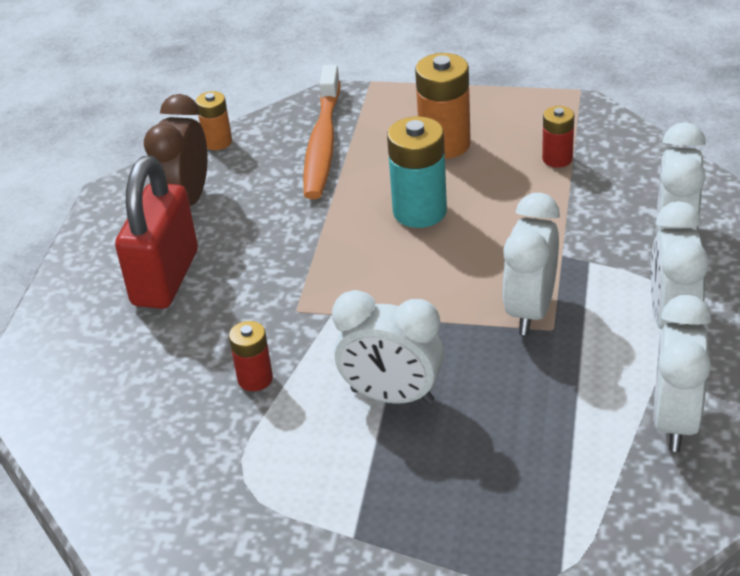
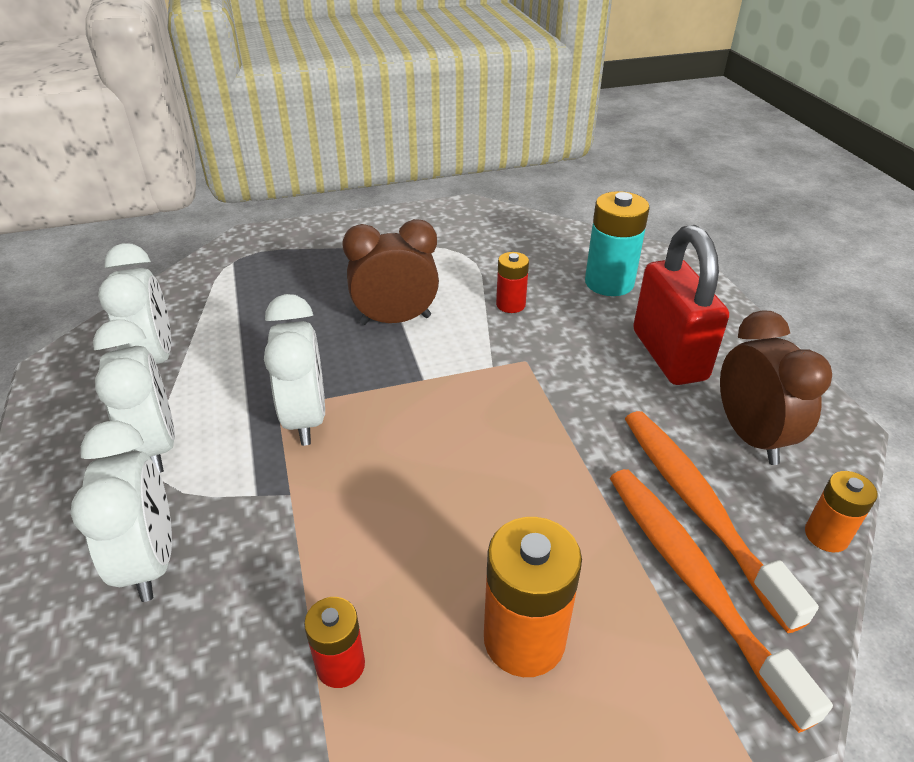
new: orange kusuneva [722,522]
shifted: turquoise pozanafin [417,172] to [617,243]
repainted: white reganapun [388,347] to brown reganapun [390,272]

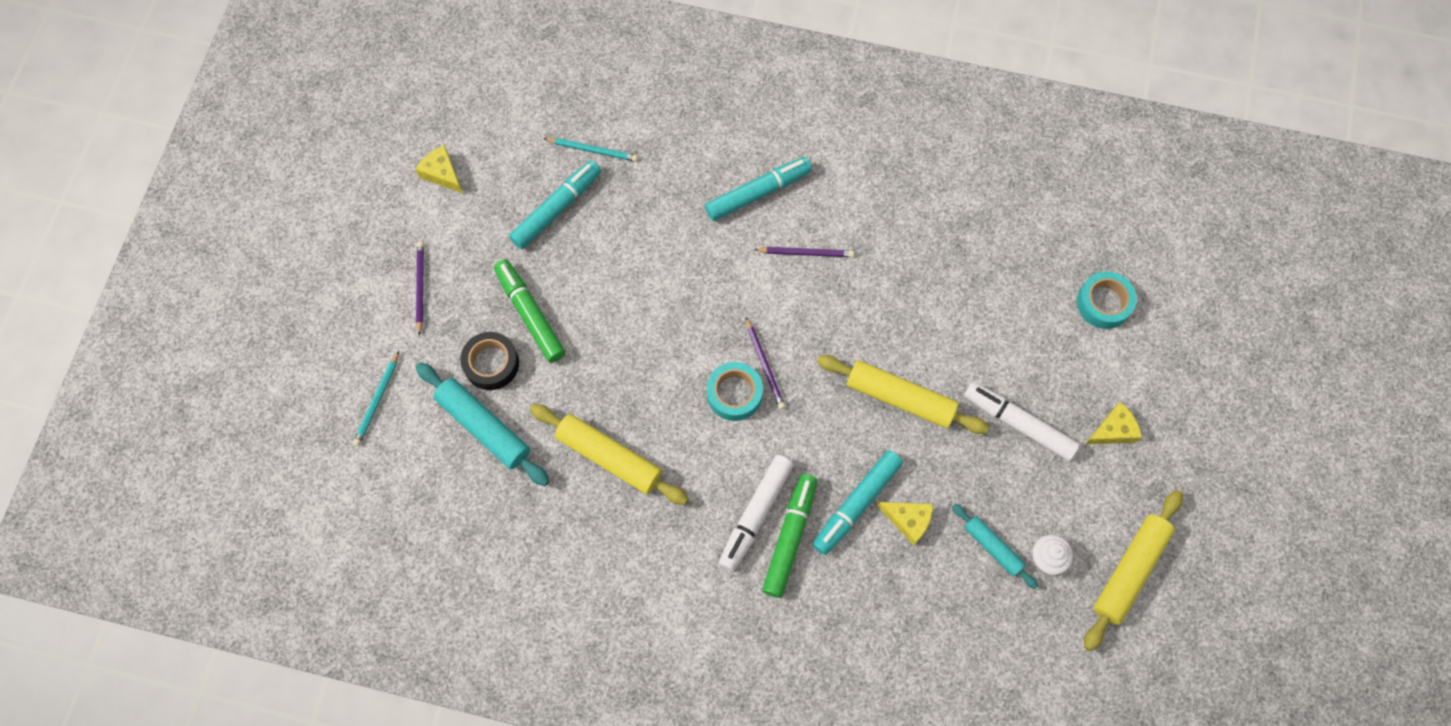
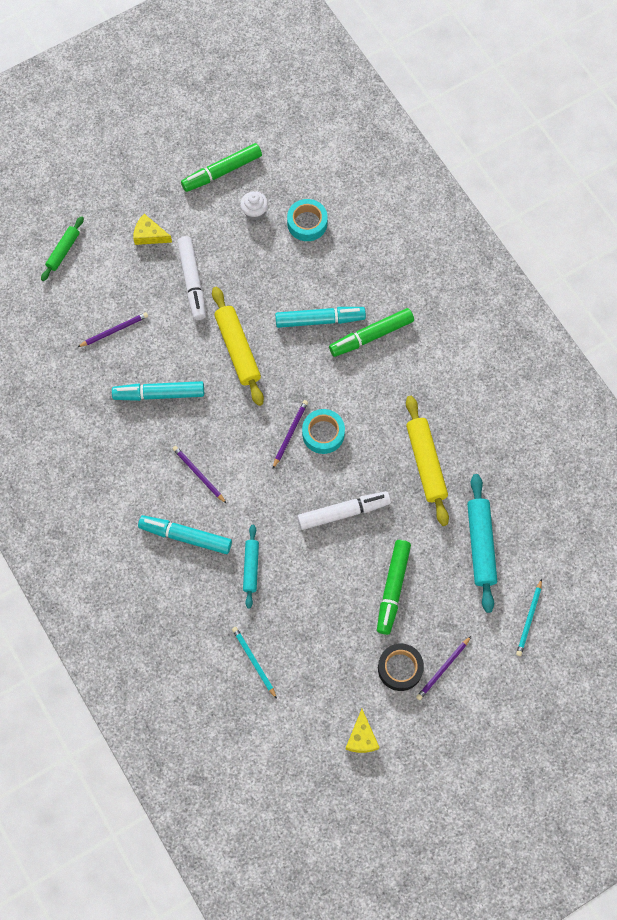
gone: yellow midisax [905,523]
new: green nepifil [62,248]; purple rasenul [113,329]
shifted: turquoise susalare [555,204] to [158,391]; turquoise nepifil [995,546] to [251,566]; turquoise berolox [1107,300] to [307,220]; white susalare [756,513] to [344,510]; black berolox [489,361] to [401,667]
swapped: yellow nepifil [1133,570] to green susalare [221,167]
rotated: turquoise rasenul [376,398] = [529,617] 135 degrees clockwise

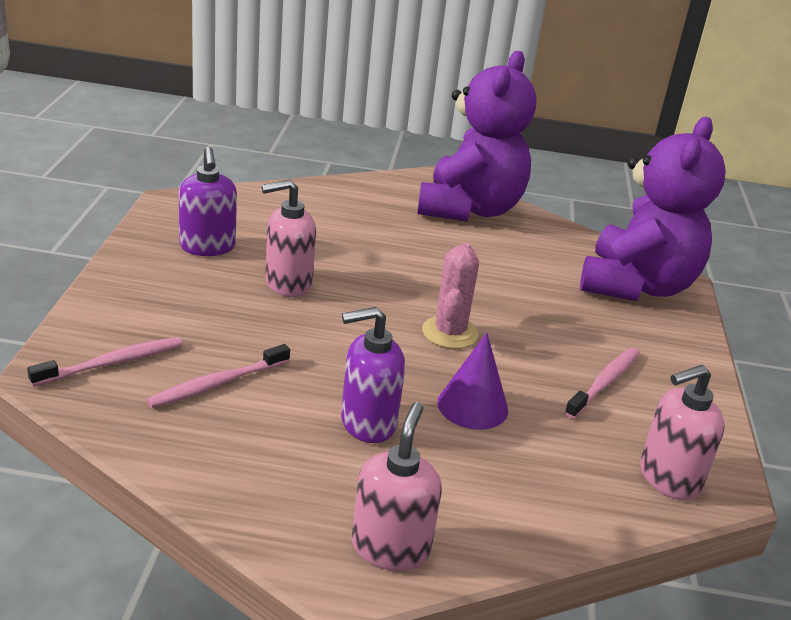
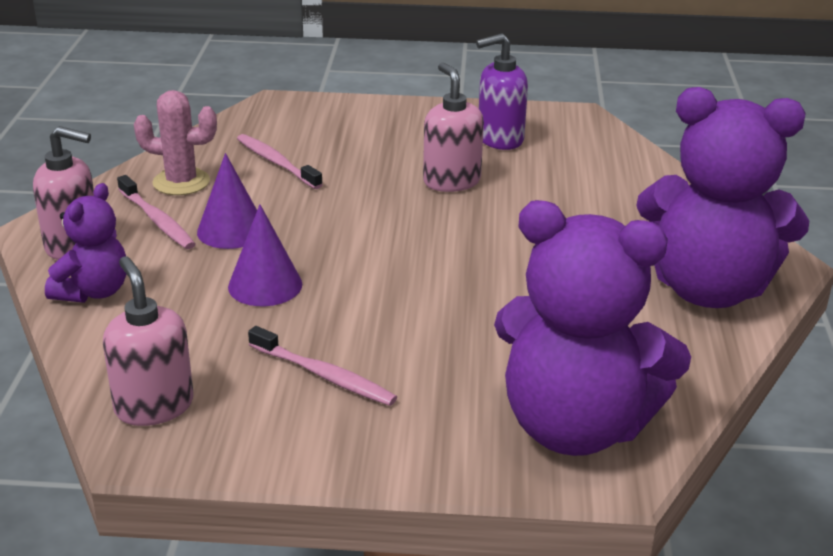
new: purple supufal [85,243]
shifted: pink kusuneva [105,361] to [156,212]; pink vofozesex [450,296] to [175,142]
swapped: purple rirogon [373,375] to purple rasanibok [227,201]

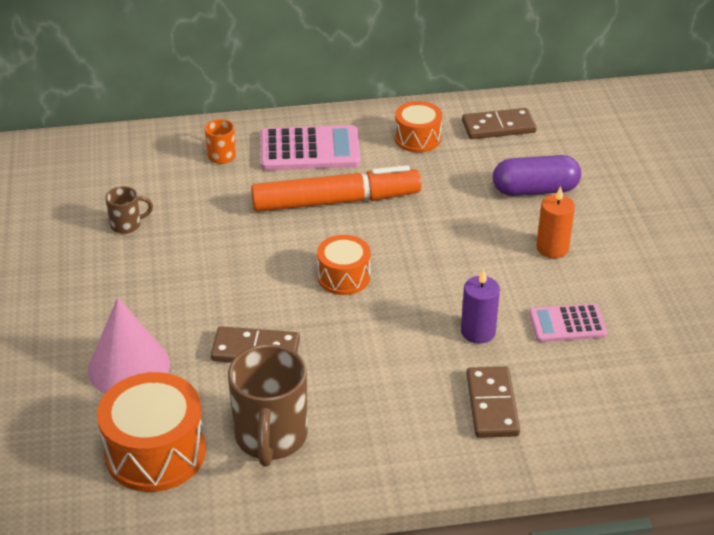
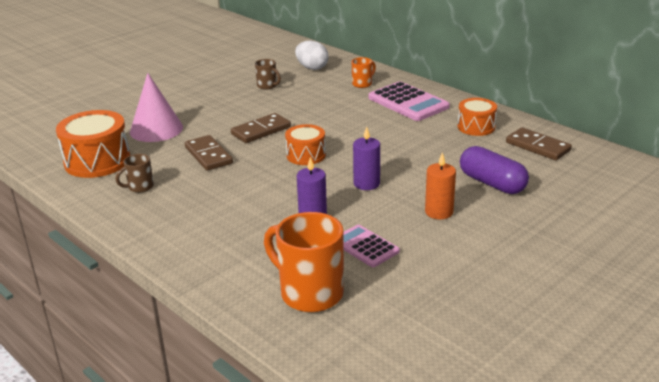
gone: orange susalare [336,189]
new: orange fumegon [304,262]; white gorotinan [312,55]; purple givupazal [366,158]
shifted: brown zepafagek [493,402] to [261,128]
scaled: brown fumegon [268,405] = [135,173] x0.49

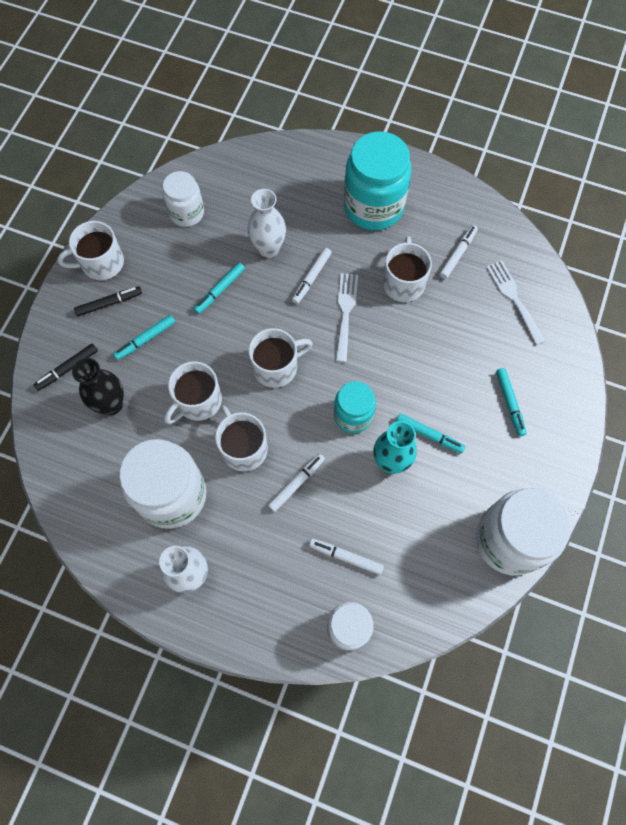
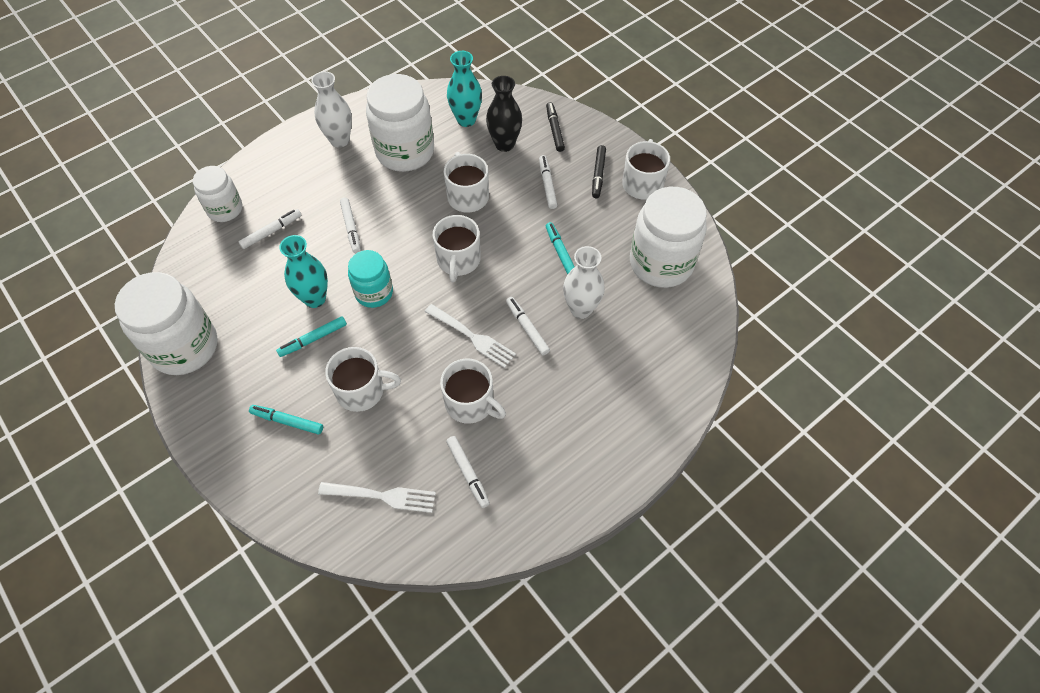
gone: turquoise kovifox [378,180]
new: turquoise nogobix [464,89]
shifted: white fumegon [241,438] to [363,379]
repainted: turquoise susalare [144,337] to white susalare [548,182]
scaled: white kovifox [183,199] = [668,237] x1.72

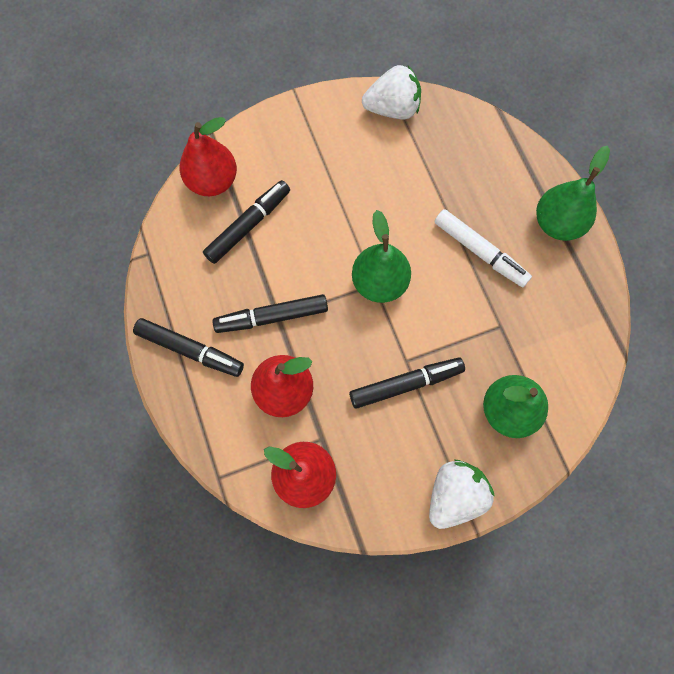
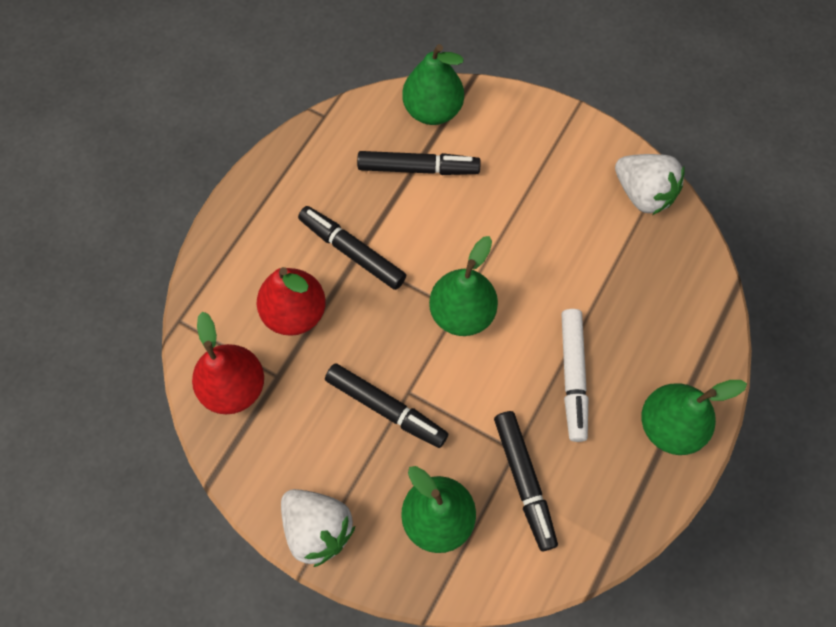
shifted: black susalare [188,347] to [526,481]
repainted: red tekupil [208,156] to green tekupil [433,84]
rotated: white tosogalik [462,494] = [318,528] 45 degrees clockwise

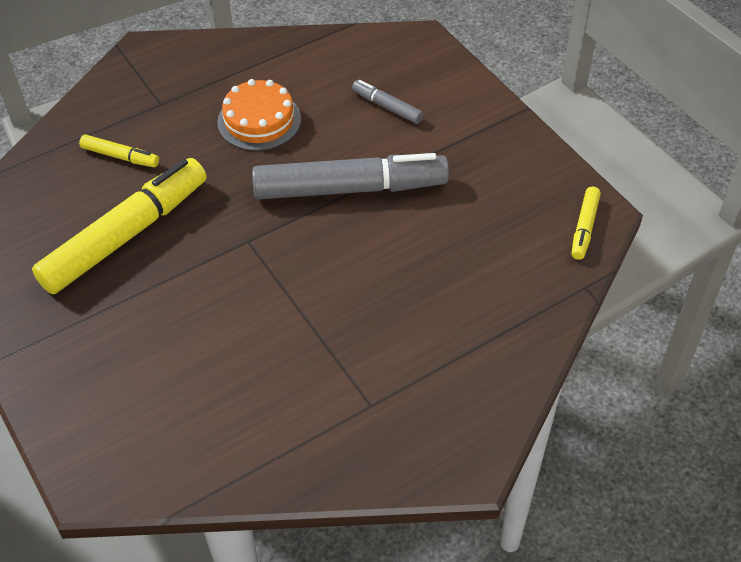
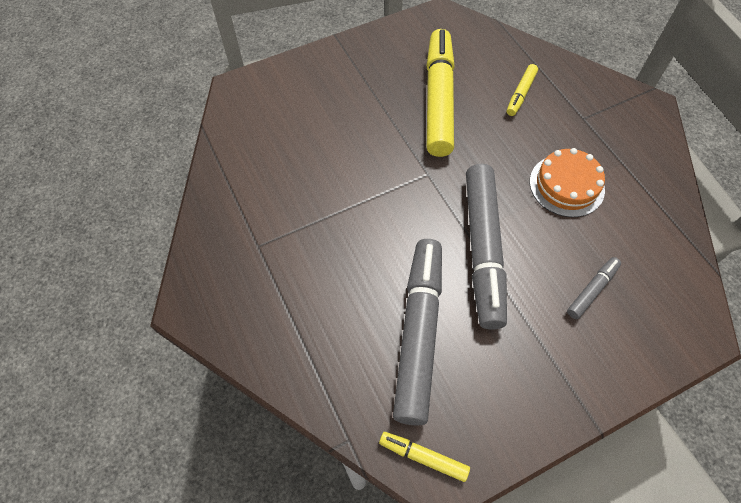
new: grey susalare [417,332]
rotated: yellow susalare [119,226] = [441,93] 135 degrees counterclockwise

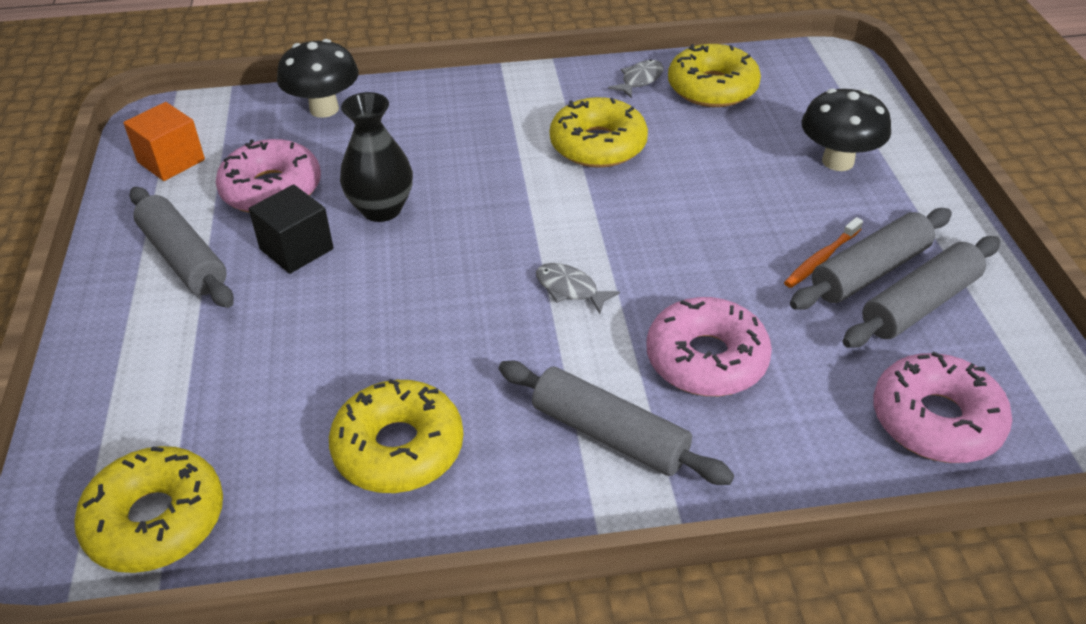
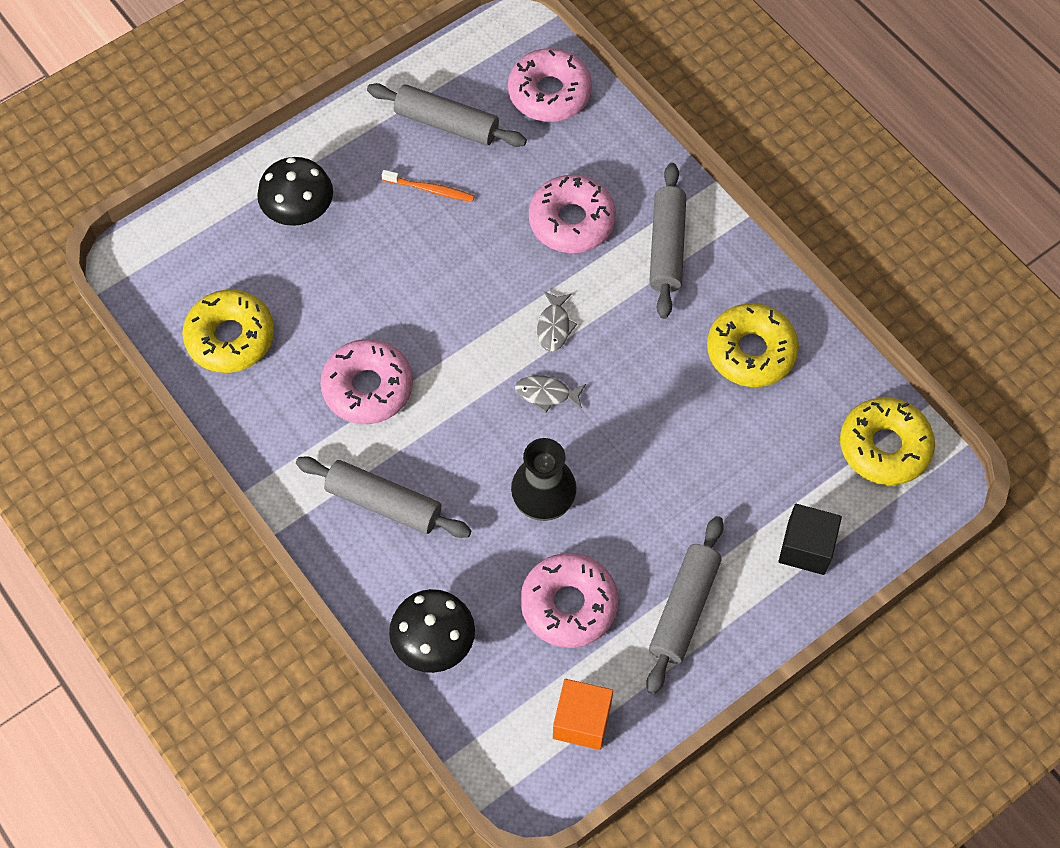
shifted: grey nepifil [871,259] to [383,497]; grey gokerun [636,78] to [550,394]; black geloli [291,229] to [810,539]
repainted: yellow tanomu [599,132] to pink tanomu [366,381]

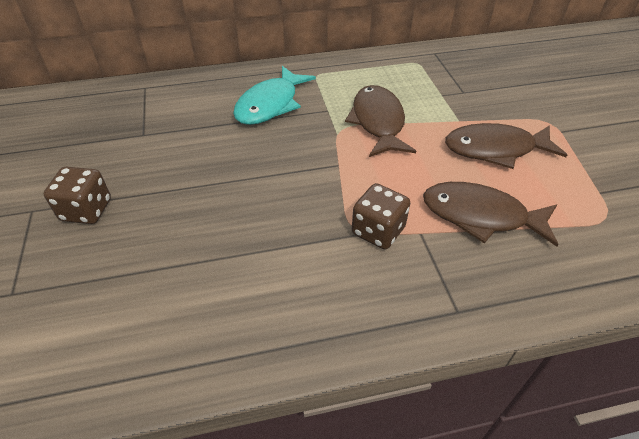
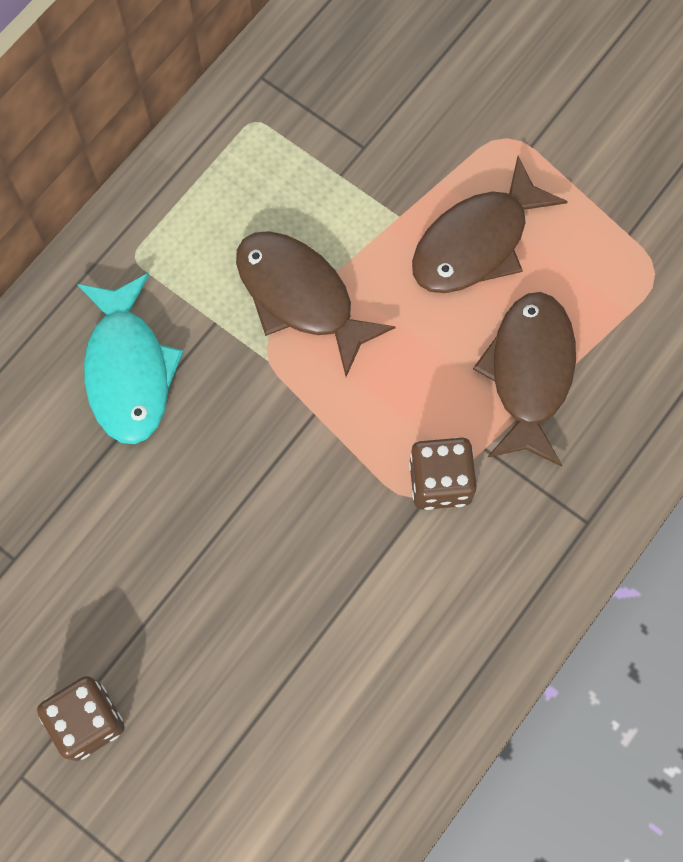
rotated: brown gokerun [490,214] = [524,379] 120 degrees clockwise

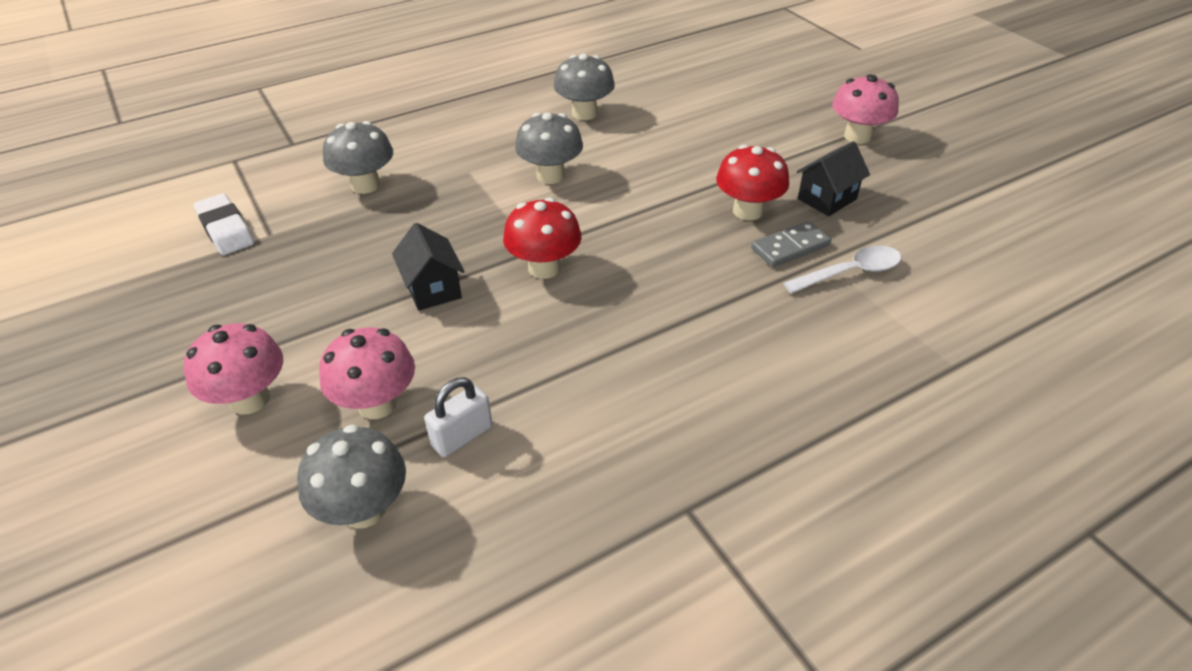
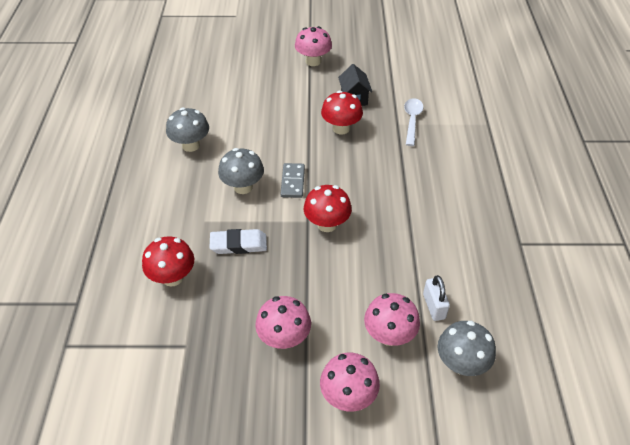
gone: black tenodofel [428,267]
new: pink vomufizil [283,322]
shifted: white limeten [224,224] to [238,241]; grey zepafagek [791,244] to [293,180]
repainted: grey vomufizil [358,157] to red vomufizil [168,261]

